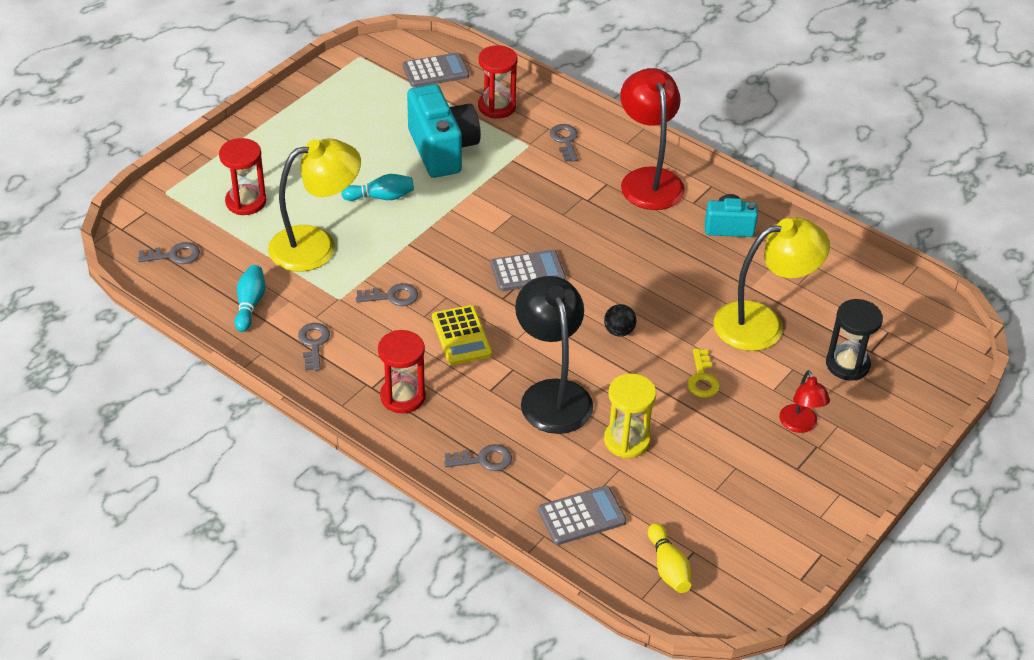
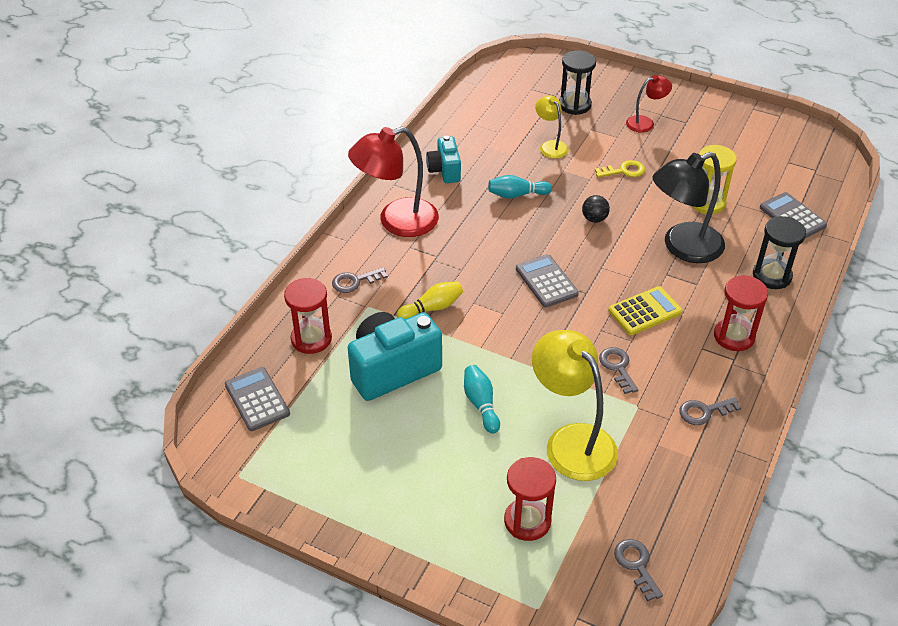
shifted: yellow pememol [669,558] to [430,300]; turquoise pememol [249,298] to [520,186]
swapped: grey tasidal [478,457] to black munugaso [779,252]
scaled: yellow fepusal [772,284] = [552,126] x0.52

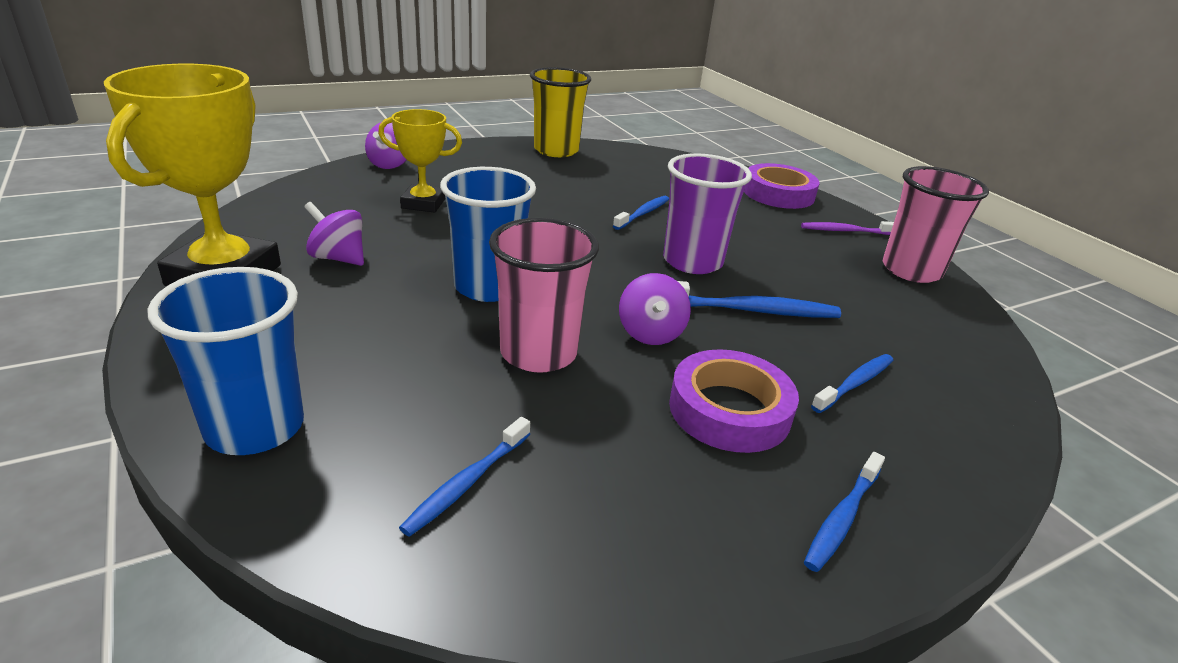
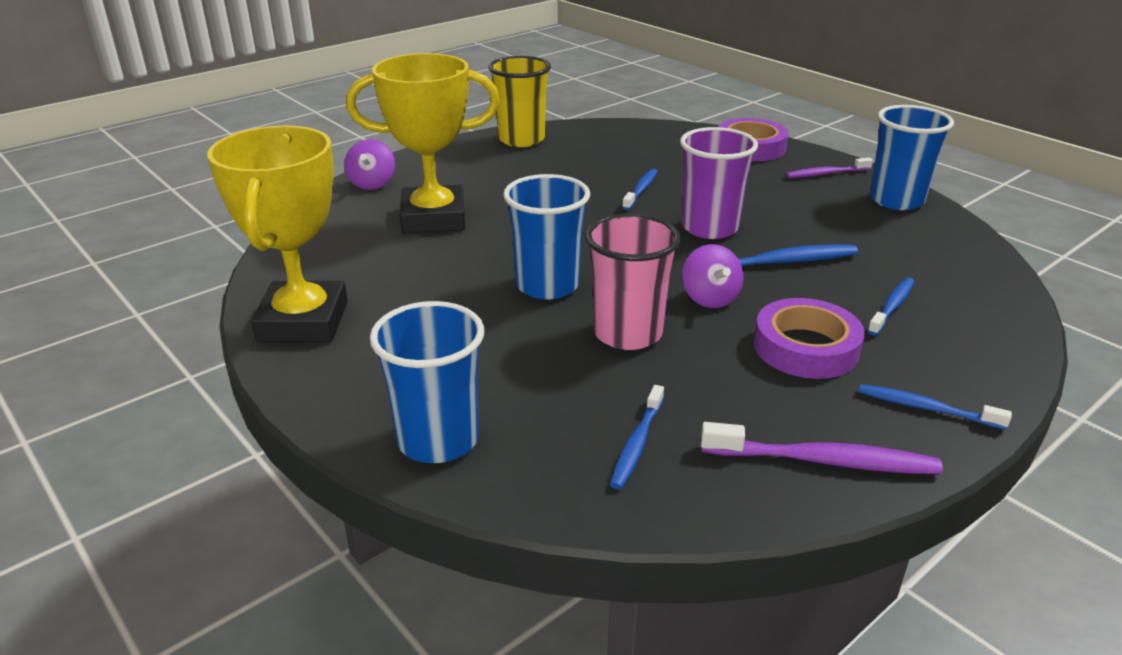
gone: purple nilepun [334,234]
new: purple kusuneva [822,448]
repainted: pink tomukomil [936,224] to blue tomukomil [912,157]
rotated: blue kusuneva [844,512] = [935,407] 90 degrees clockwise
scaled: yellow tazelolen [420,161] = [423,143] x1.75

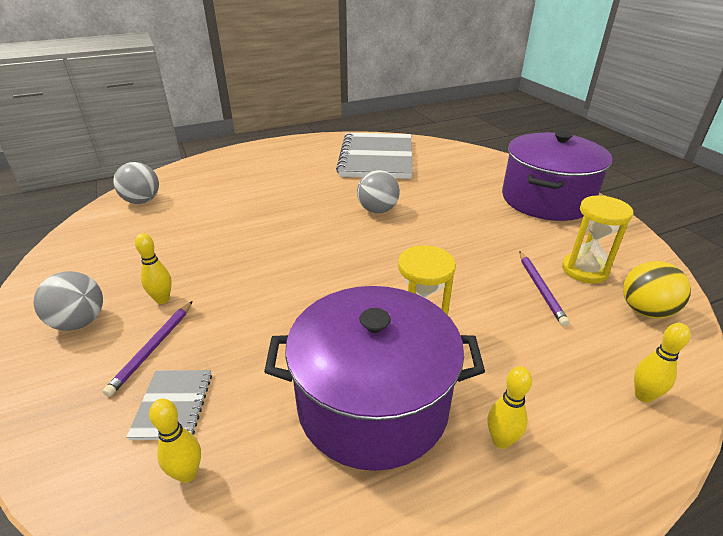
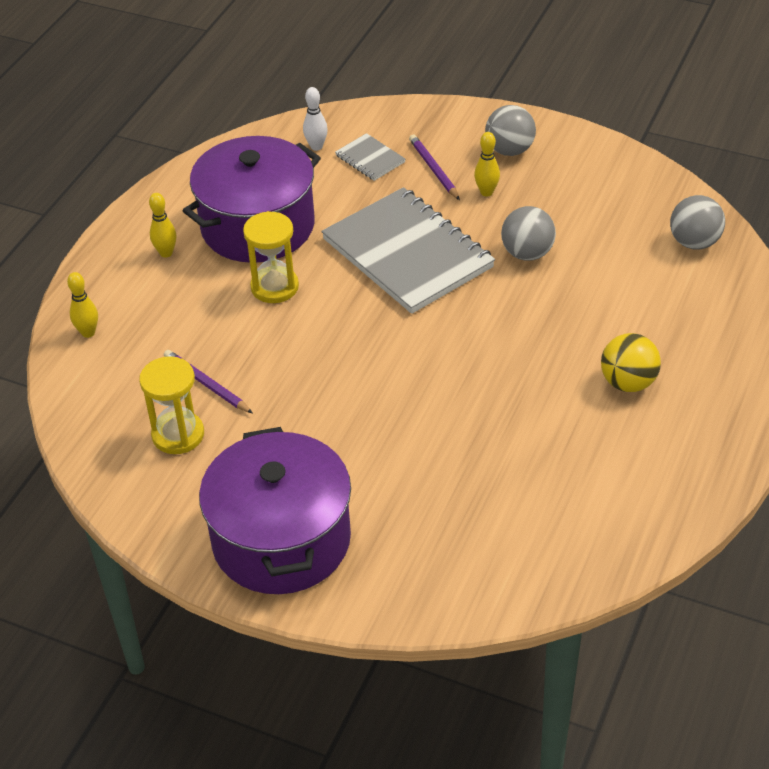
shifted: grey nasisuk [374,156] to [408,250]; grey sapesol [378,191] to [528,233]; yellow sapesol [657,290] to [631,362]
repainted: yellow pememol [175,441] to white pememol [315,119]

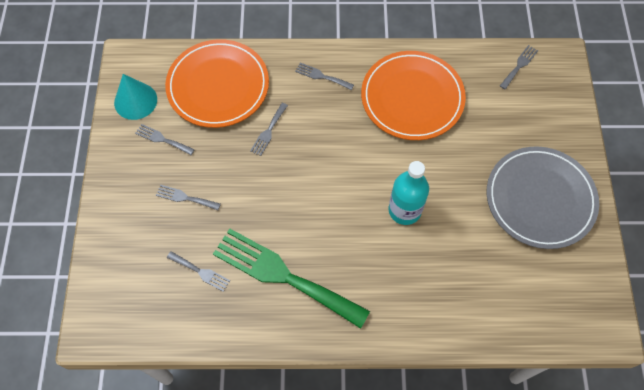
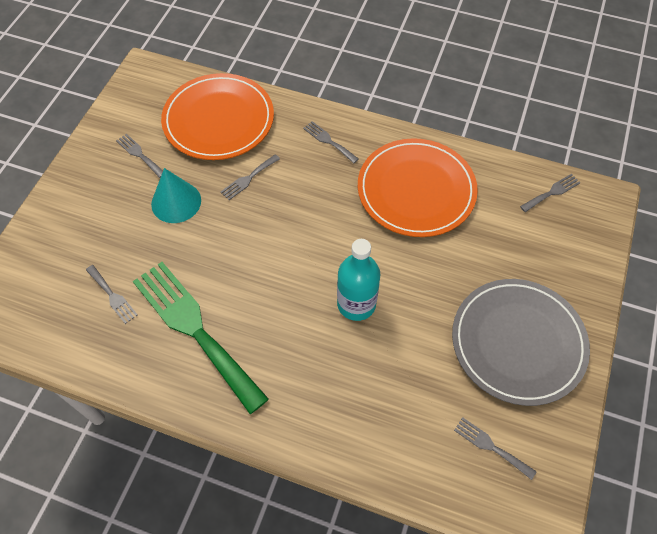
shifted: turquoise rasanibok [135,97] to [176,195]; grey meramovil [188,197] to [495,448]

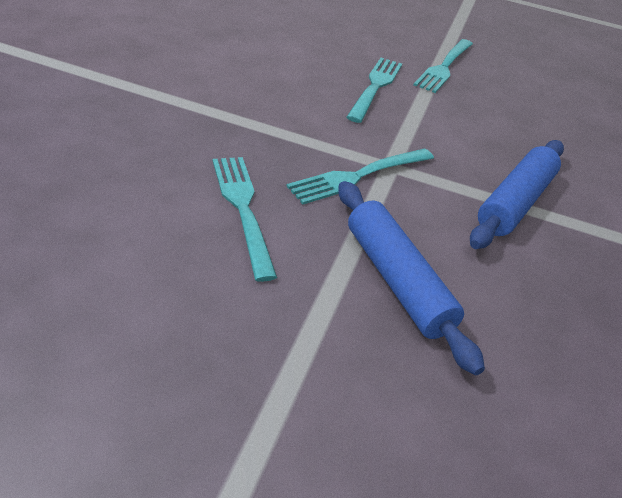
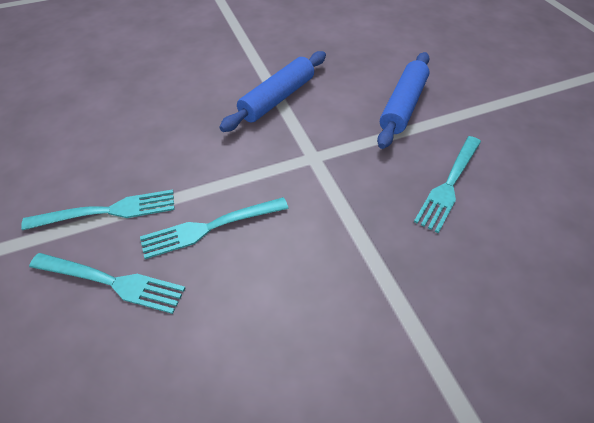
shifted: turquoise meramovil [360,176] to [107,283]
rotated: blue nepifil [517,194] = [272,91] 45 degrees counterclockwise

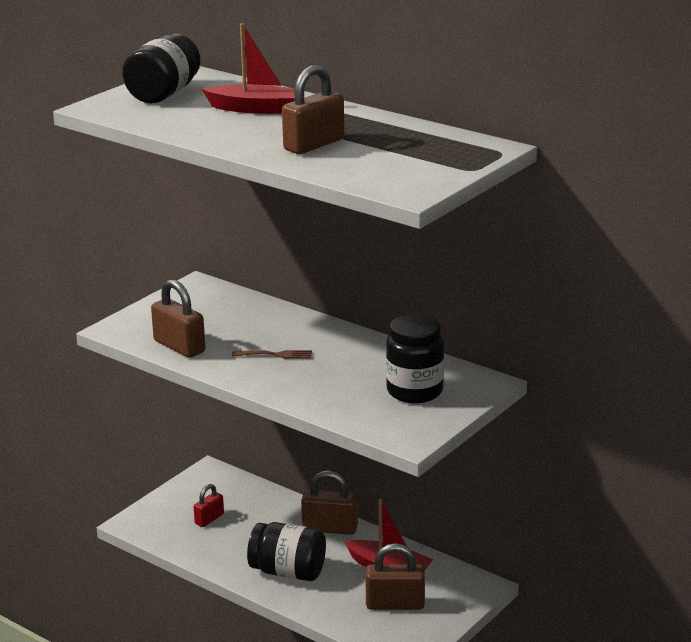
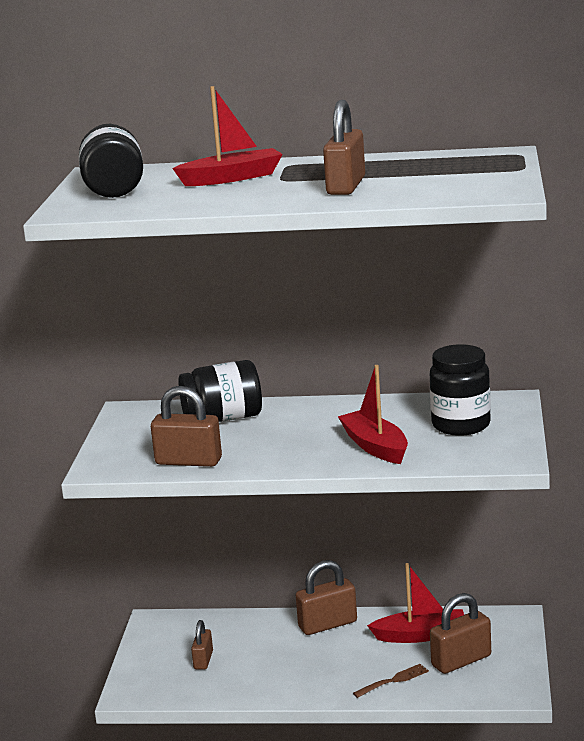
new: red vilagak [373,414]
shifted: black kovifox [286,551] to [220,391]; brown meramovil [272,354] to [391,681]
repainted: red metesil [209,505] to brown metesil [202,645]

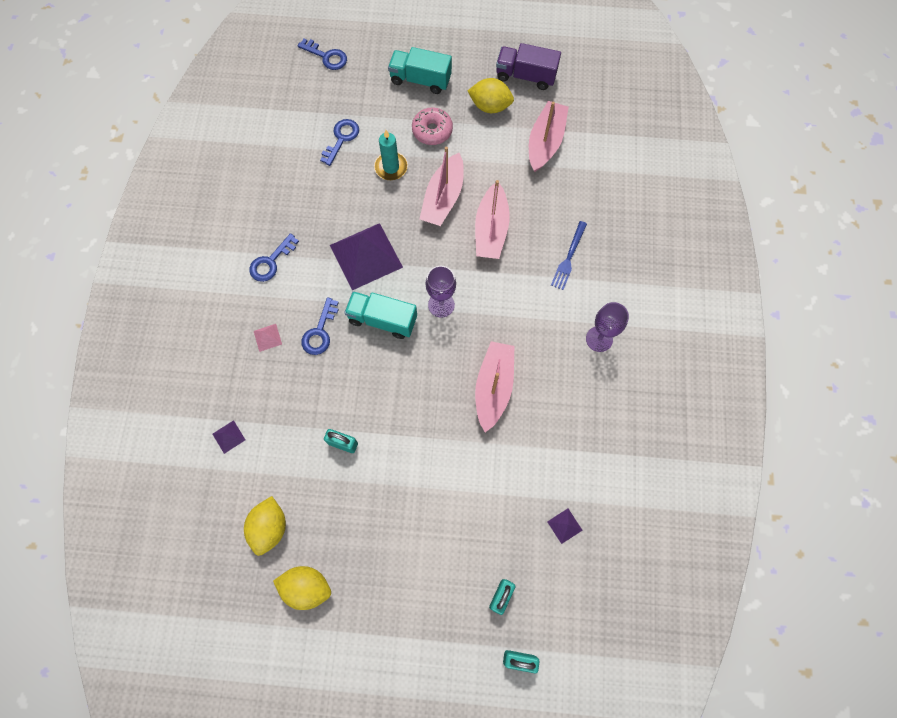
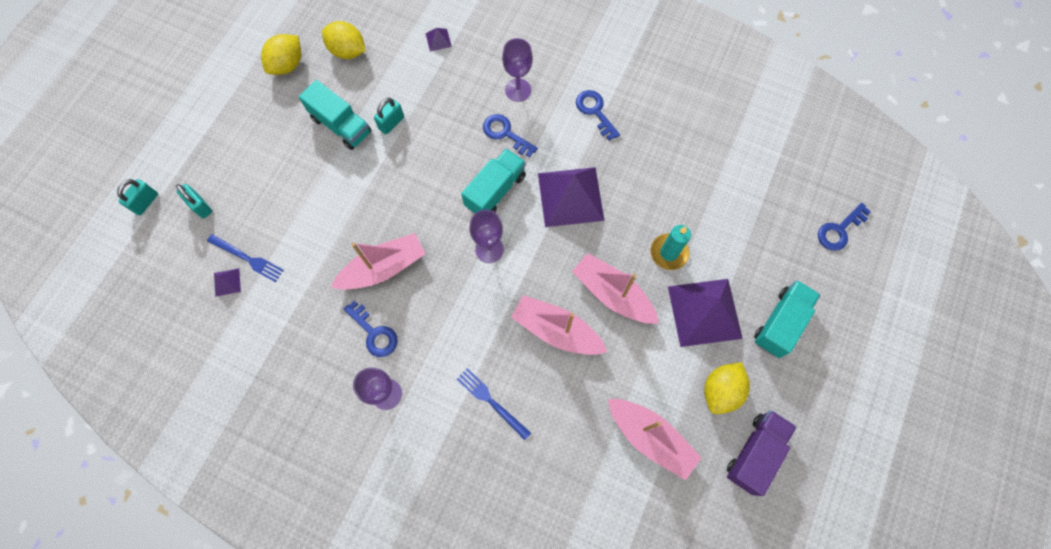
new: blue meramovil [245,258]; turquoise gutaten [335,115]
shifted: blue tasidal [339,142] to [371,328]
swapped: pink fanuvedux [268,338] to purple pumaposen [517,70]; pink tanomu [432,126] to purple fanuvedux [705,313]
rotated: pink vilagak [494,386] = [378,261] 60 degrees counterclockwise

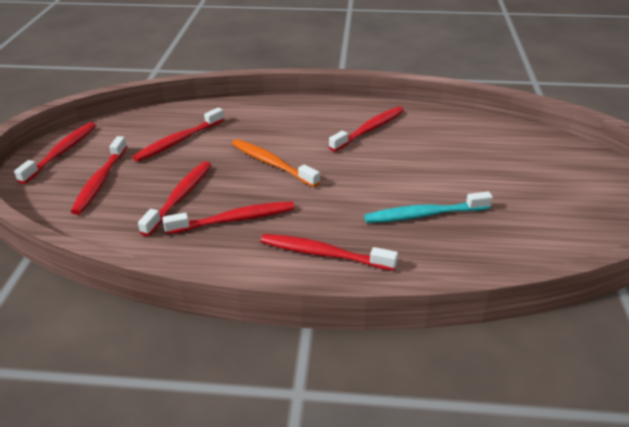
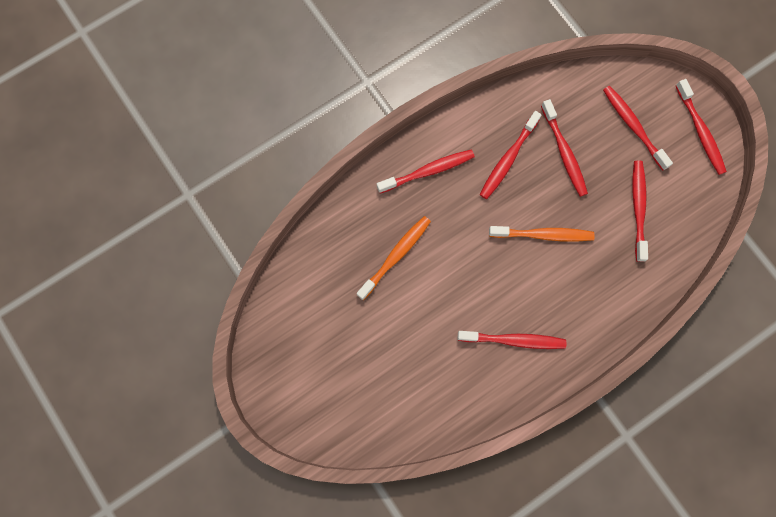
repainted: turquoise kusuneva [428,207] to orange kusuneva [394,258]
rotated: red kusuneva [366,129] = [512,340] 90 degrees counterclockwise

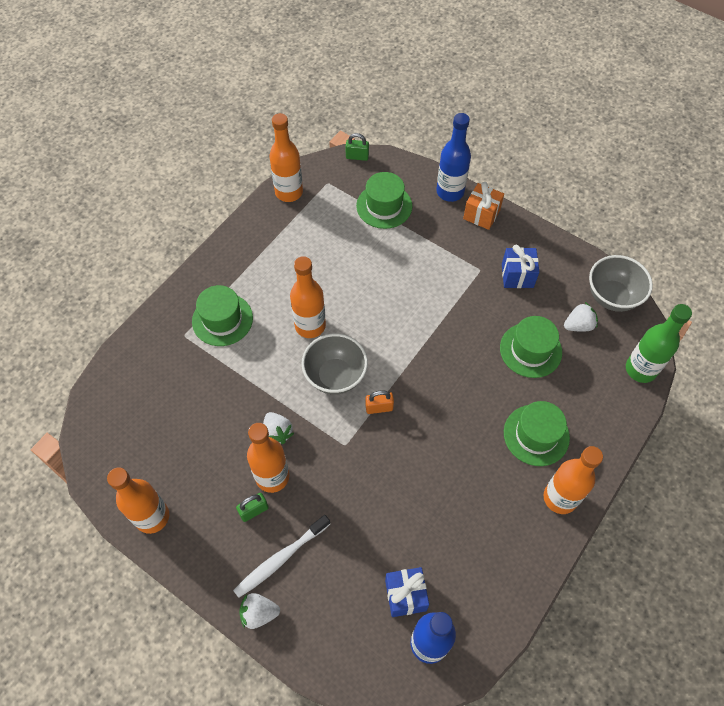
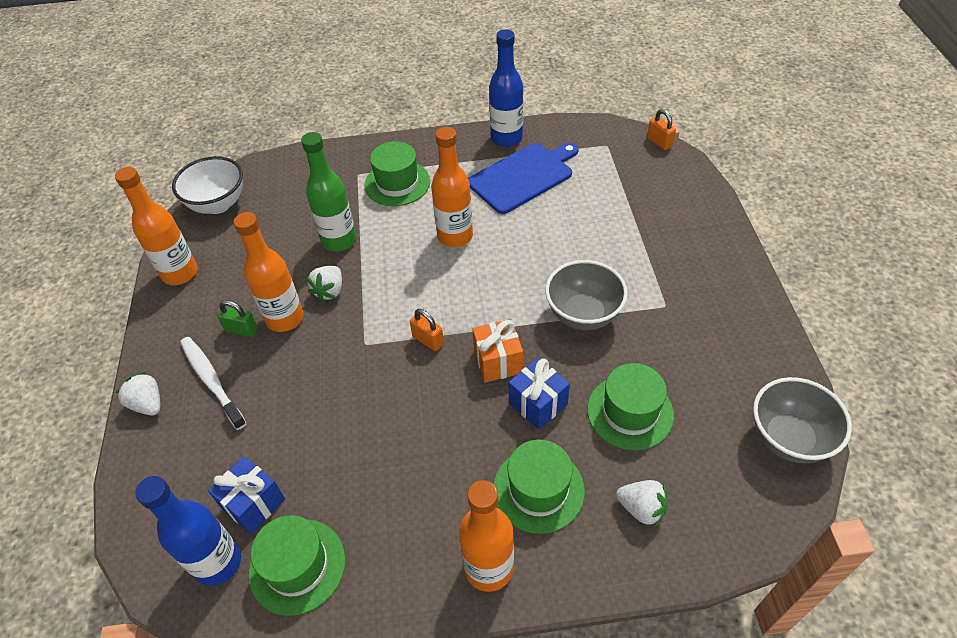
gone: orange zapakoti [286,157]
new: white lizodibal [207,185]; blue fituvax [523,178]
shifted: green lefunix [384,200] to [297,565]; green zapakoti [659,343] to [329,192]; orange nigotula [483,206] to [497,351]; blue zapakoti [453,157] to [506,88]; blue nigotula [520,266] to [539,394]; grey lizodibal [335,364] to [586,295]; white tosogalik [581,316] to [642,503]
repainted: green metesil [357,147] to orange metesil [661,129]
rotated: white kusuneva [281,556] = [213,383] 45 degrees clockwise

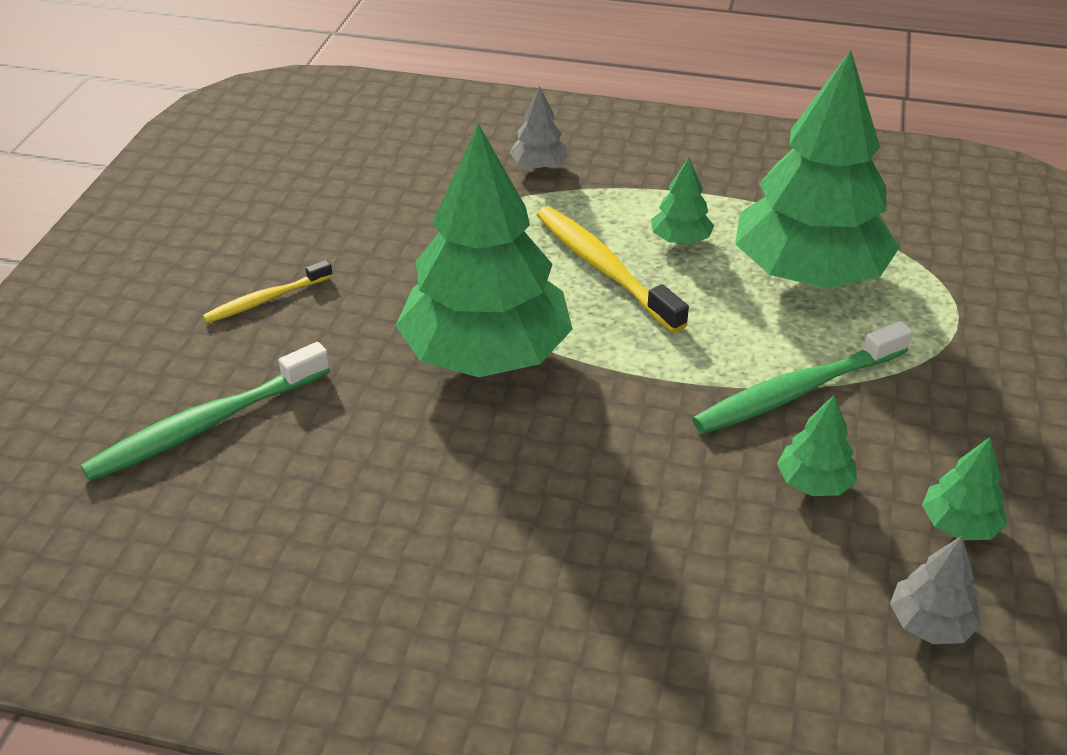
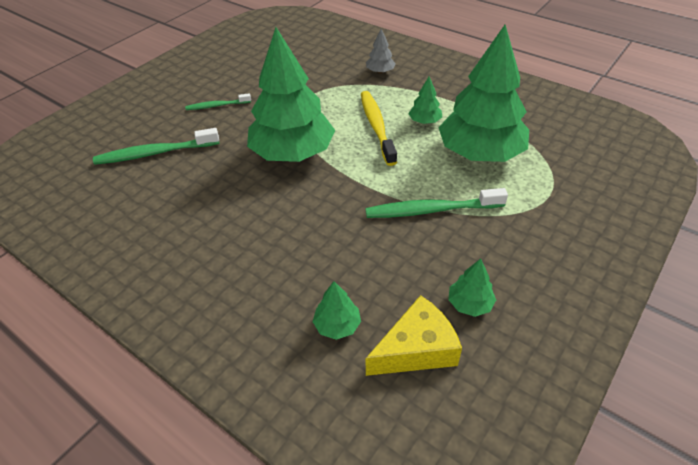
shifted: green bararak [817,445] to [337,310]
swapped: grey bararak [935,590] to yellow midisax [414,335]
repainted: yellow kusuneva [268,291] to green kusuneva [218,101]

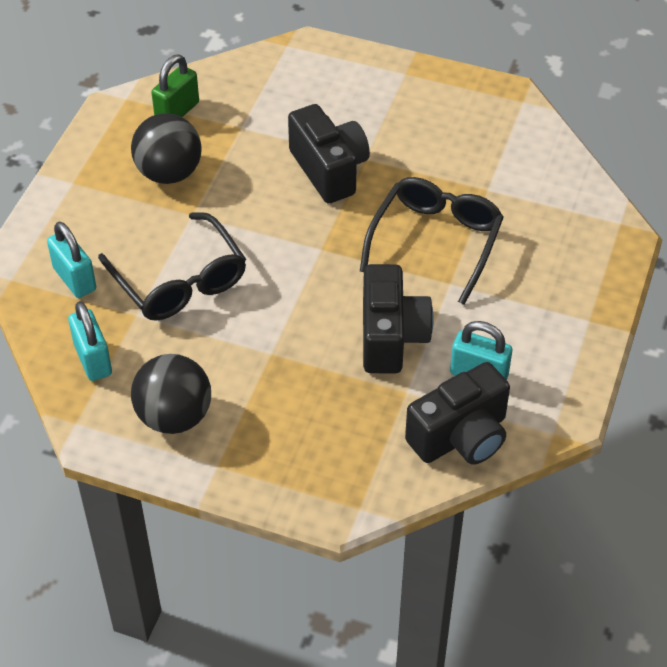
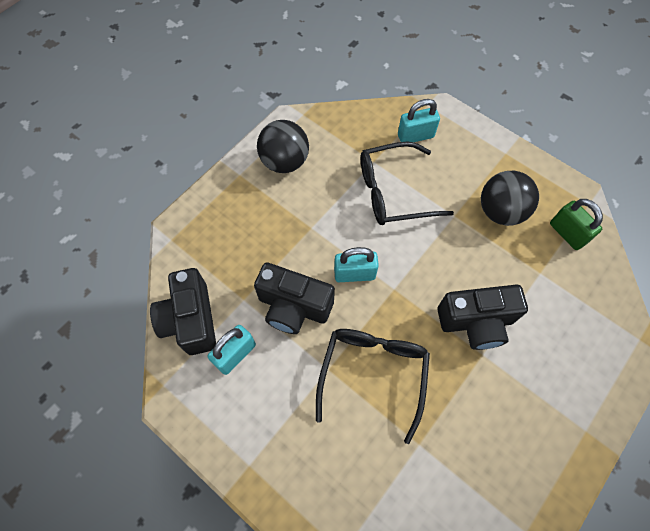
shifted: turquoise metesil [90,341] to [356,264]
rotated: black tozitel [432,241] = [373,386] 120 degrees counterclockwise

